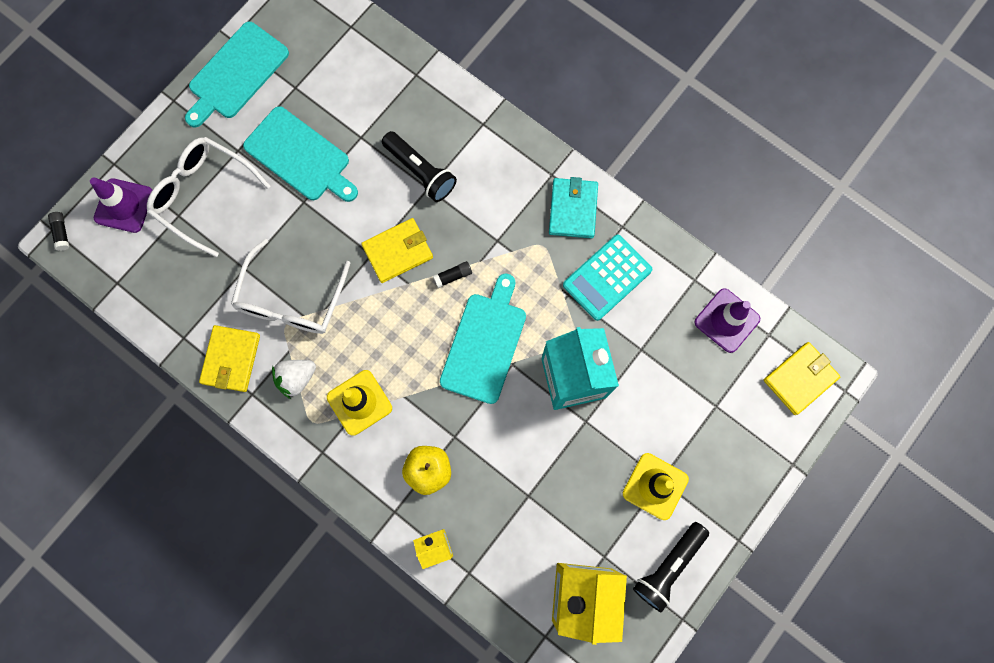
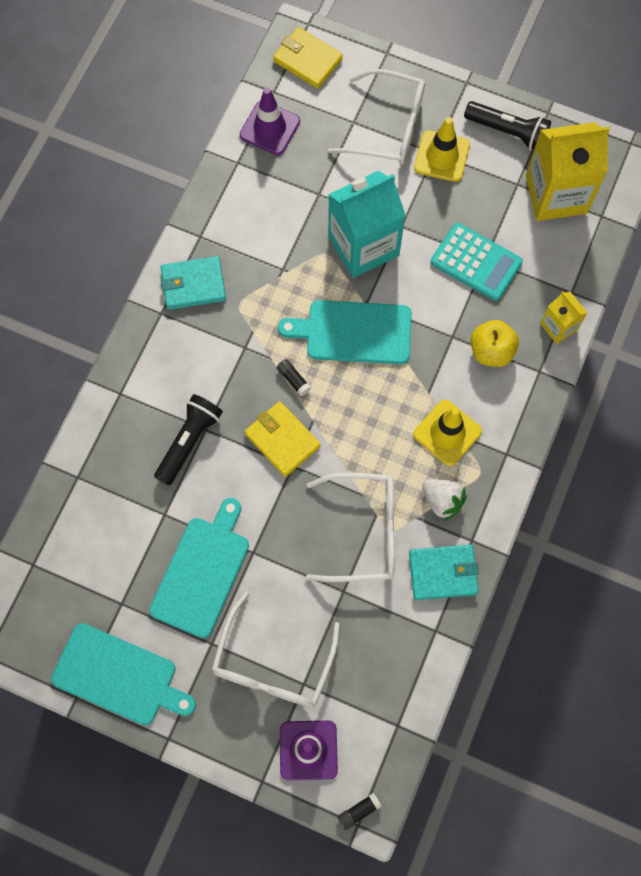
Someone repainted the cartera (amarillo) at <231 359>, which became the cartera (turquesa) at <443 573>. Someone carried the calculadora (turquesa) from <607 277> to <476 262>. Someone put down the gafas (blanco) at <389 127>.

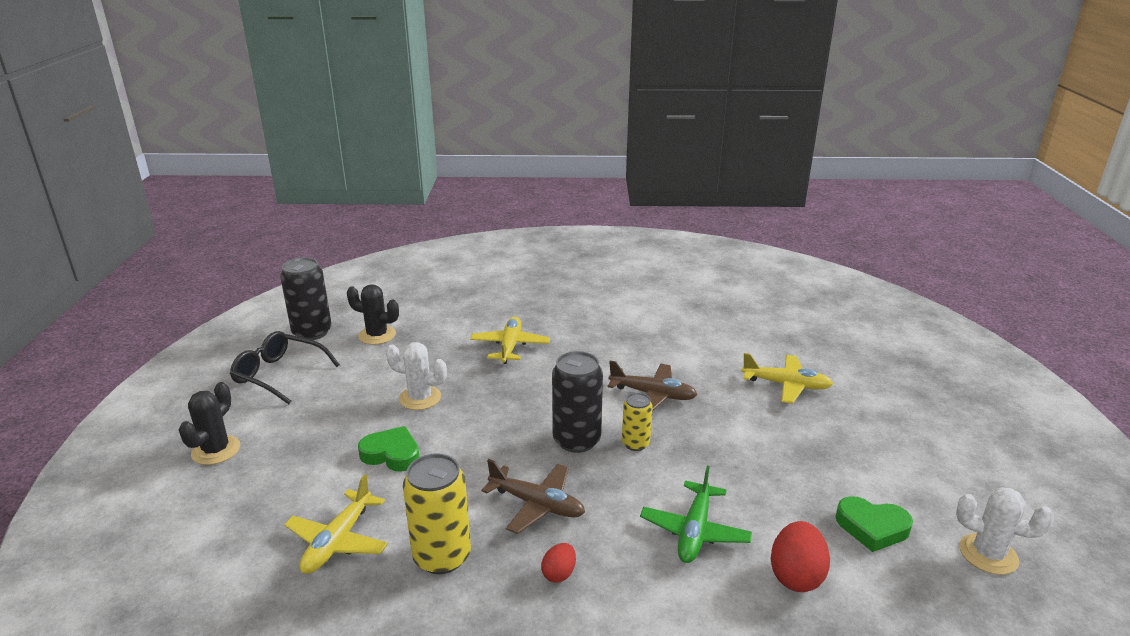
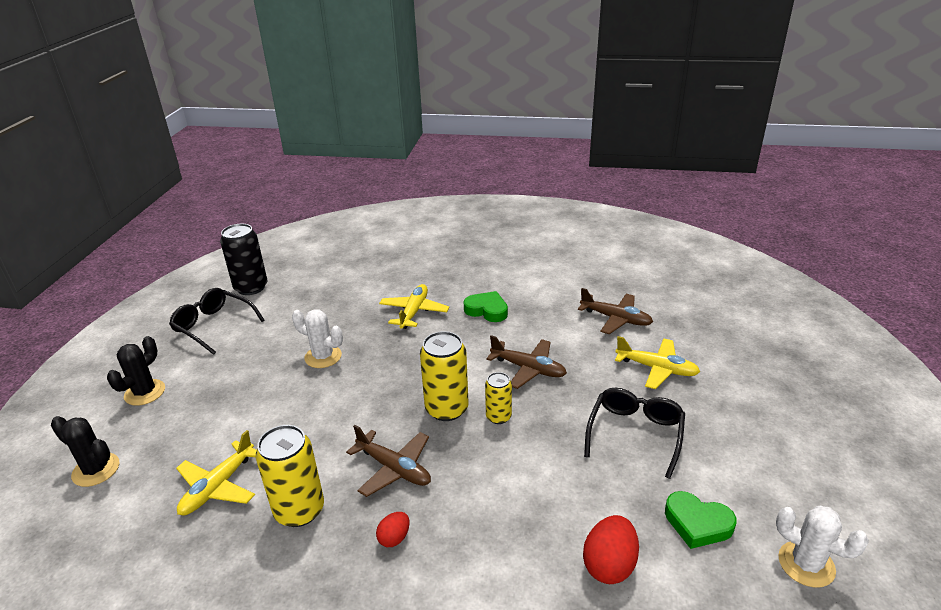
Someone carried the cactus (negro) from <377 335> to <96 470>. Someone carried the corazón (verde) from <391 454> to <487 310>. Someone repainted the lata (negro) at <576 440>, which became the lata (amarillo) at <446 409>. Someone took away the avión (verde) at <694 531>. Someone put down the avión (marrón) at <616 319>. Someone put down the gafas (negro) at <635 434>.

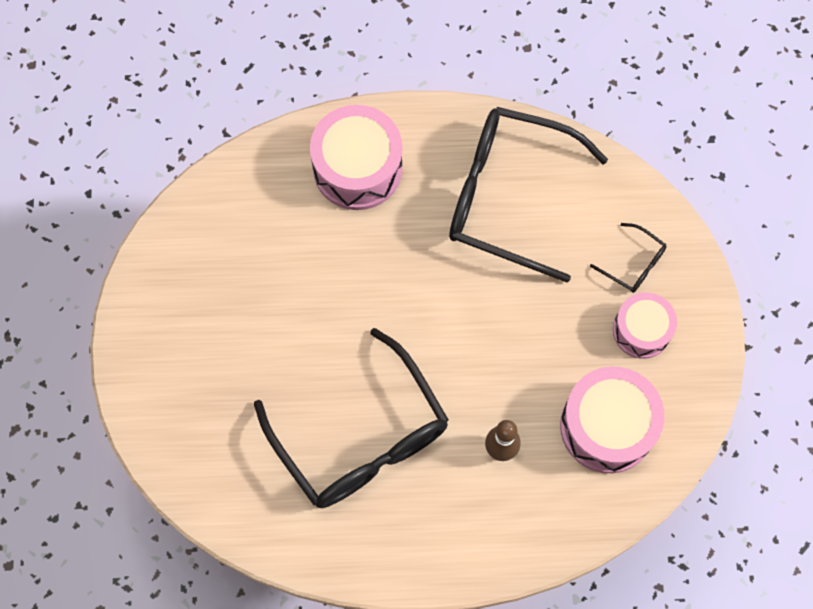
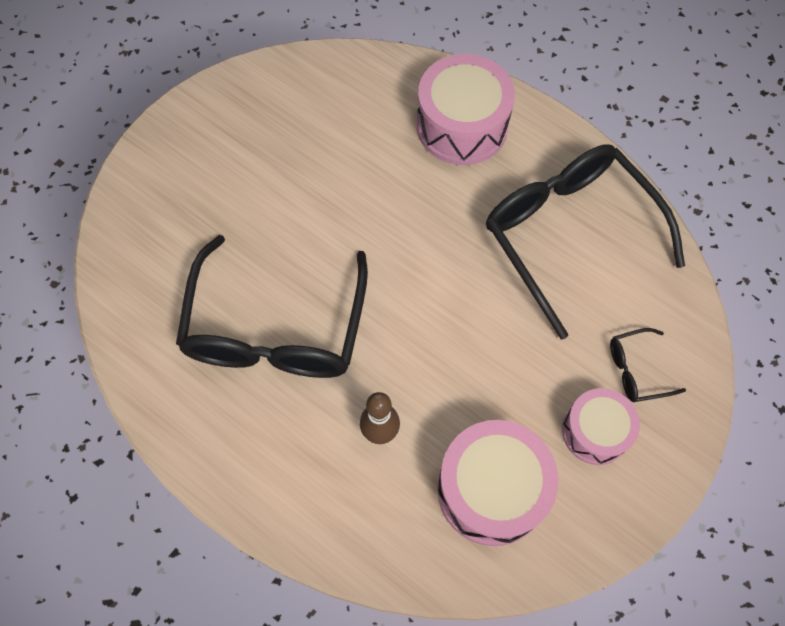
Someone rotated the gafas (negro) at <634 264> by 90 degrees clockwise.

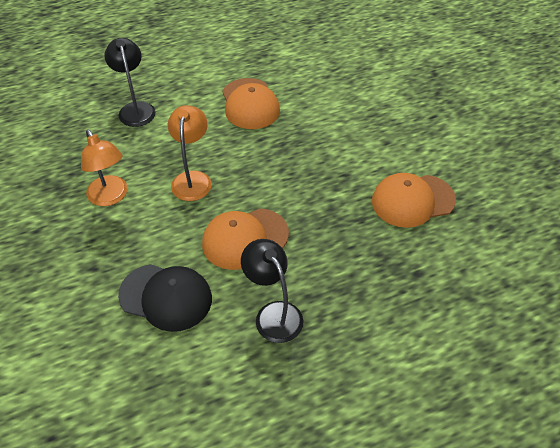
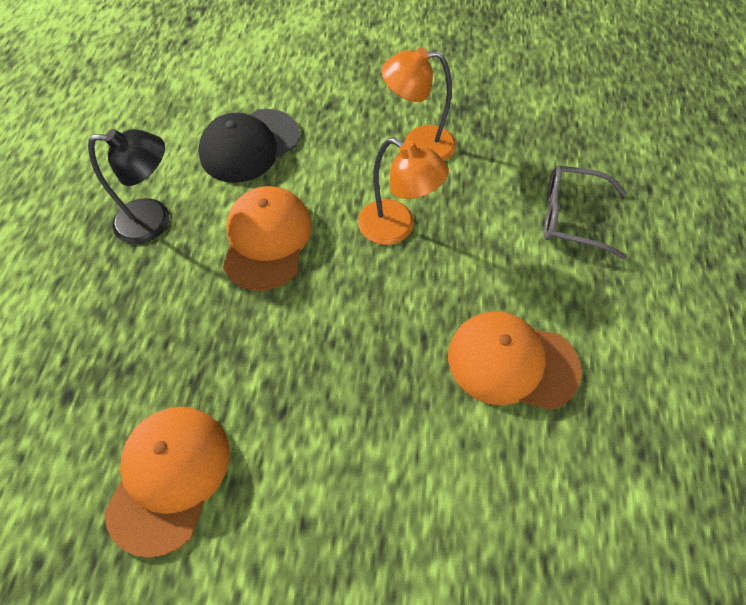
Someone swapped the lámpara (negro) at <135 109> for the gafas (gris) at <570 217>.

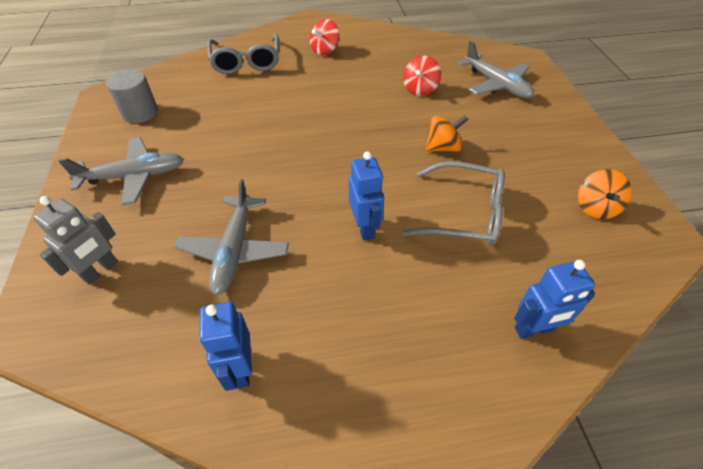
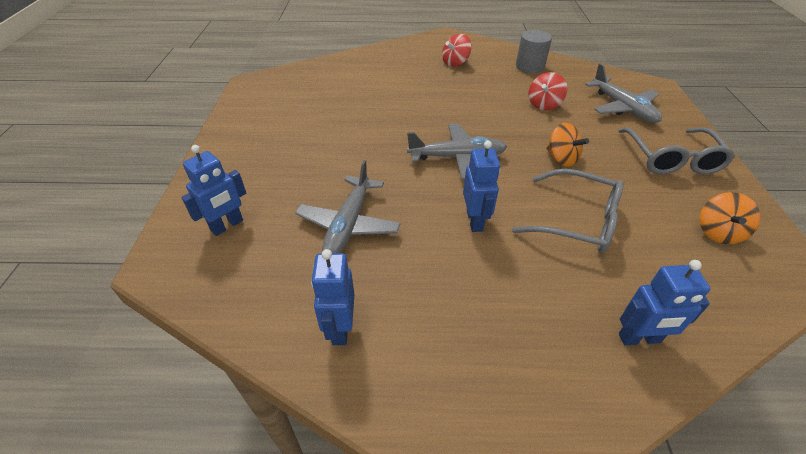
Someone repainted the robot (gris) at <101 270>, which became the robot (azul) at <227 225>. Someone carried the avión (gris) from <133 176> to <457 157>. Someone carried the cilindro (gris) from <140 113> to <530 66>. Someone carried the gafas (gris) from <246 62> to <671 159>. Someone rotated the peonza (naranja) at <443 147> by 60 degrees clockwise.

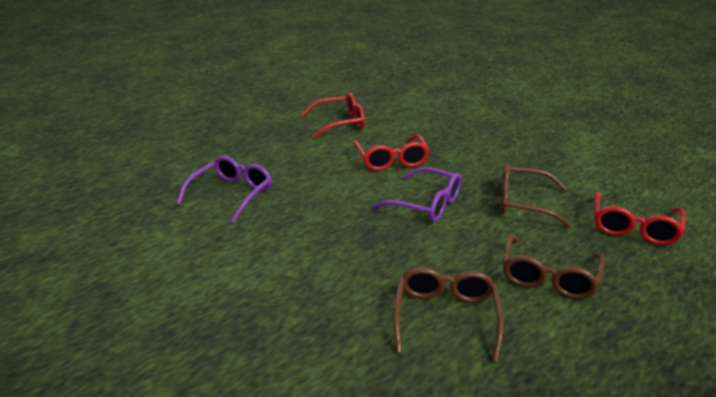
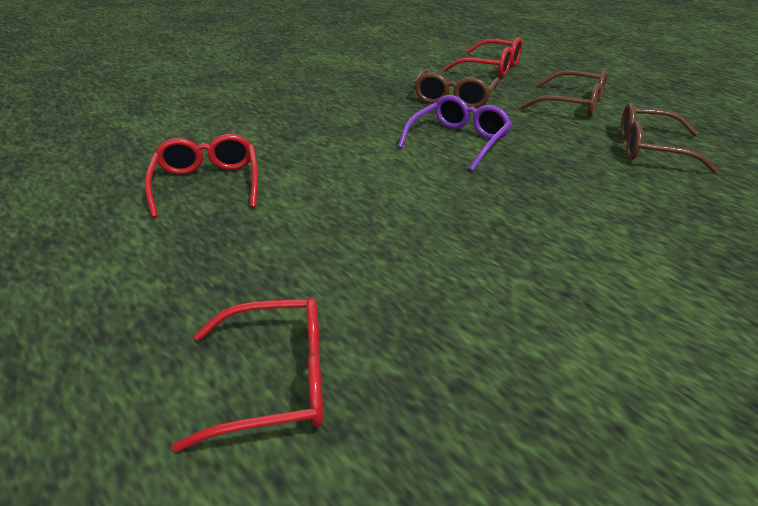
Someone took away the gafas (morado) at <232 194>. Someone carried the gafas (rojo) from <391 160> to <276 382>.

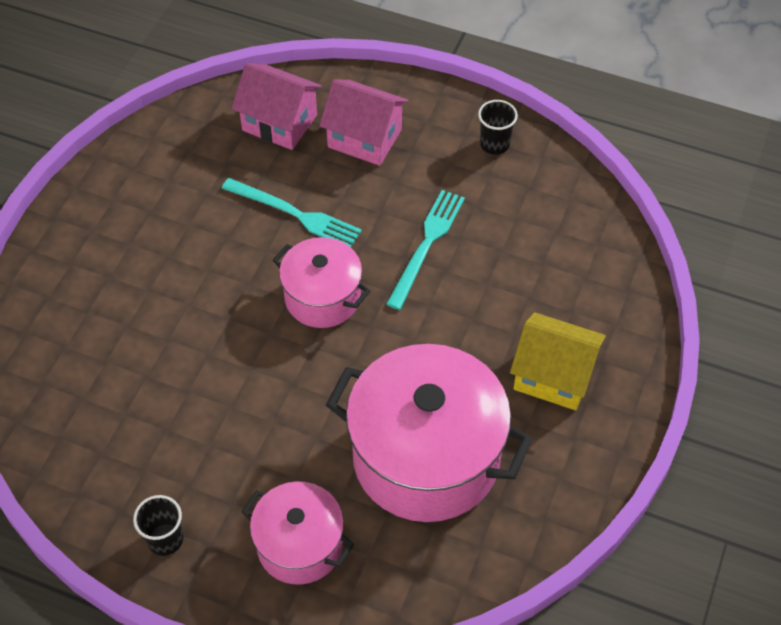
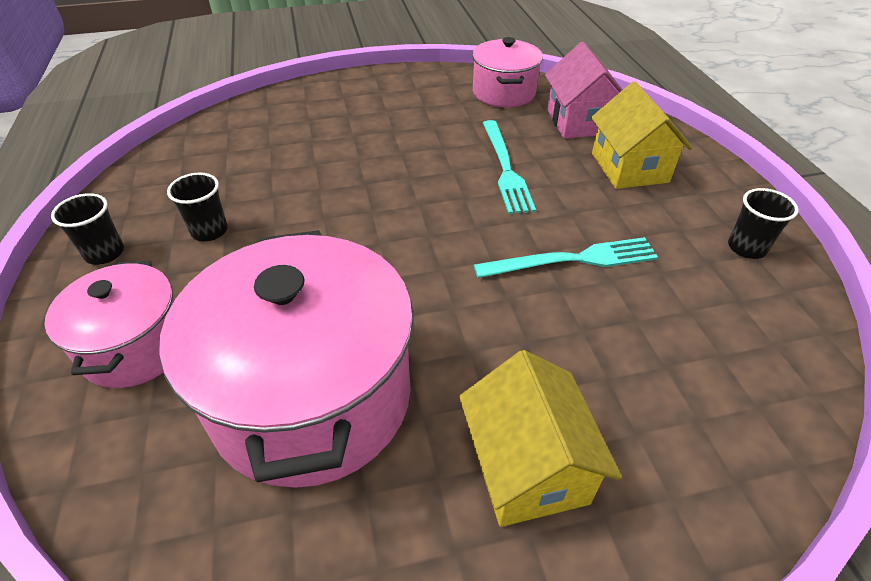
Someone carried the olla (rosa) from <322 297> to <503 93>. Someone repainted the casa (rosa) at <364 138>, which became the casa (amarillo) at <629 168>. Someone put down the vaso (negro) at <209 231>.

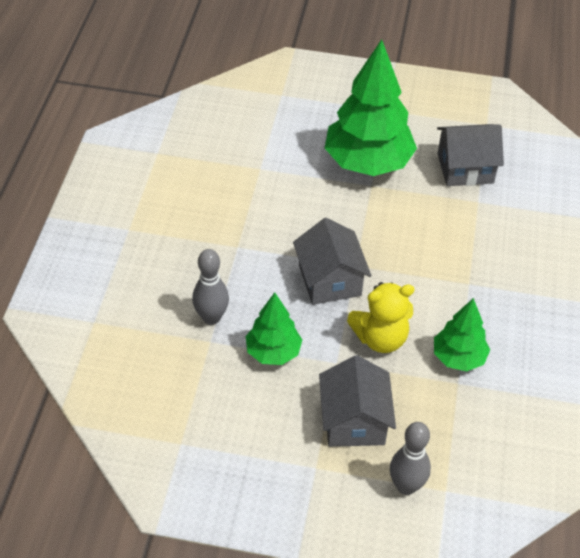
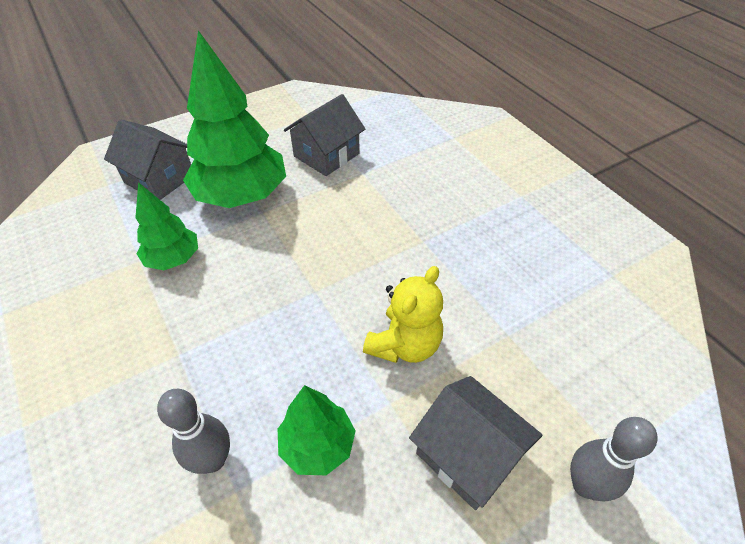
Someone carried the casa (gris) from <330 280> to <159 179>. Someone carried the árbol (verde) from <458 358> to <173 259>.

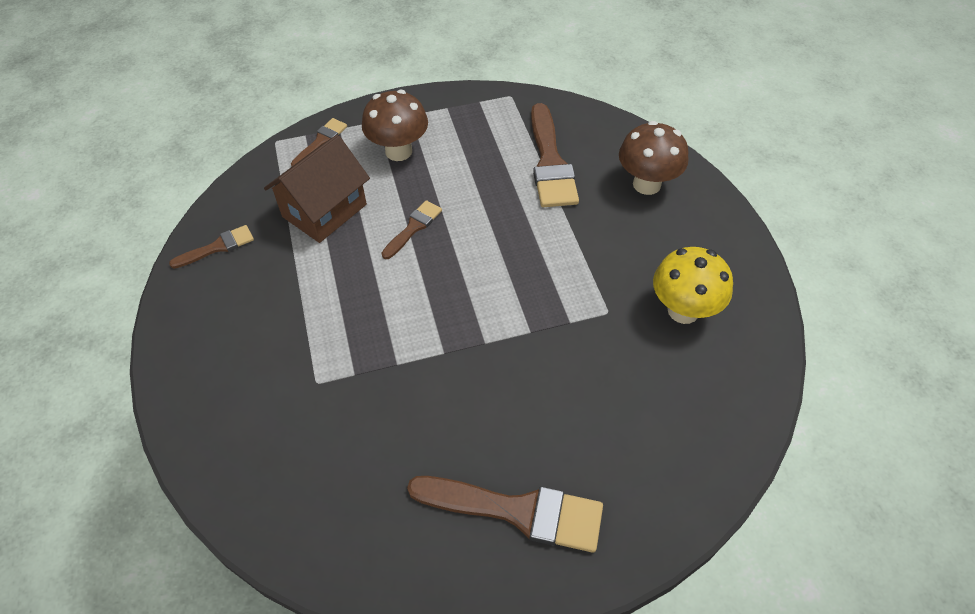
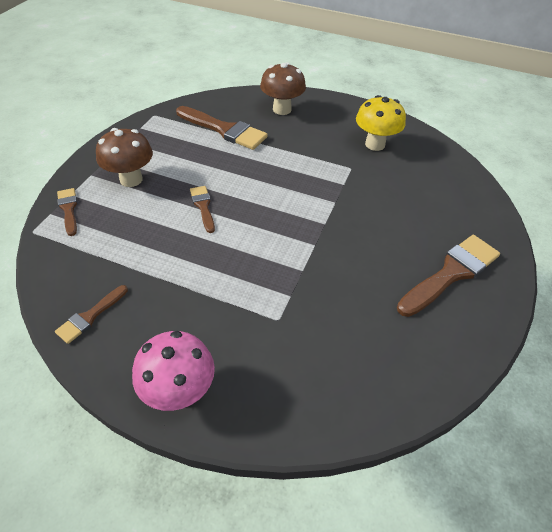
Someone rotated the pincel (marrón) at <217 247> by 150 degrees counterclockwise. Someone took away the casa (marrón) at <324 210>. Someone put down the seta (rosa) at <179 391>.

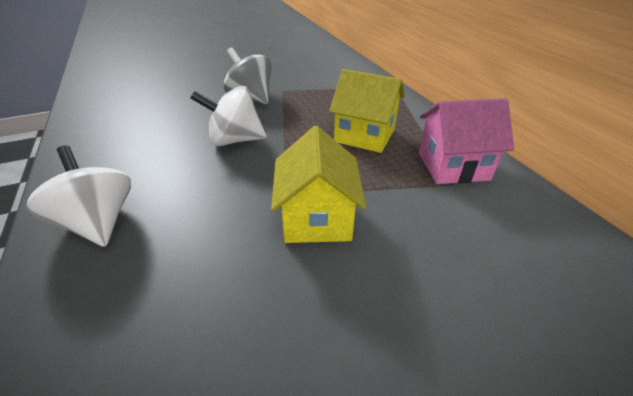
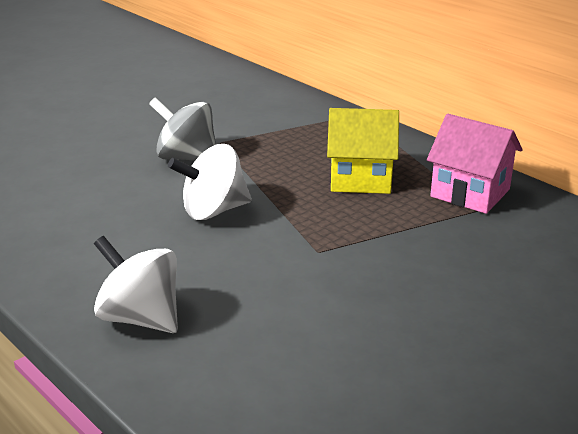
Someone took away the casa (amarillo) at <317 218>. Someone rotated the casa (rosa) at <452 166> by 60 degrees clockwise.

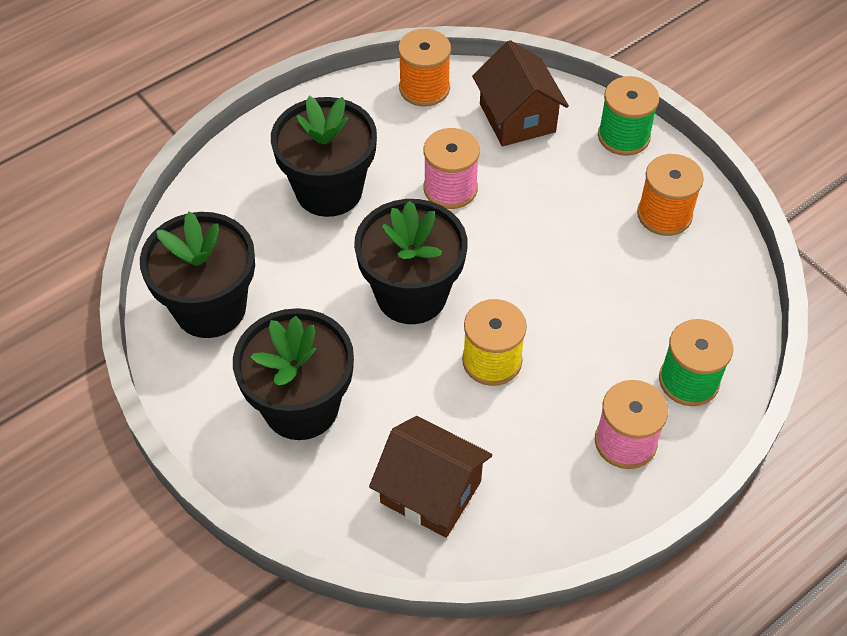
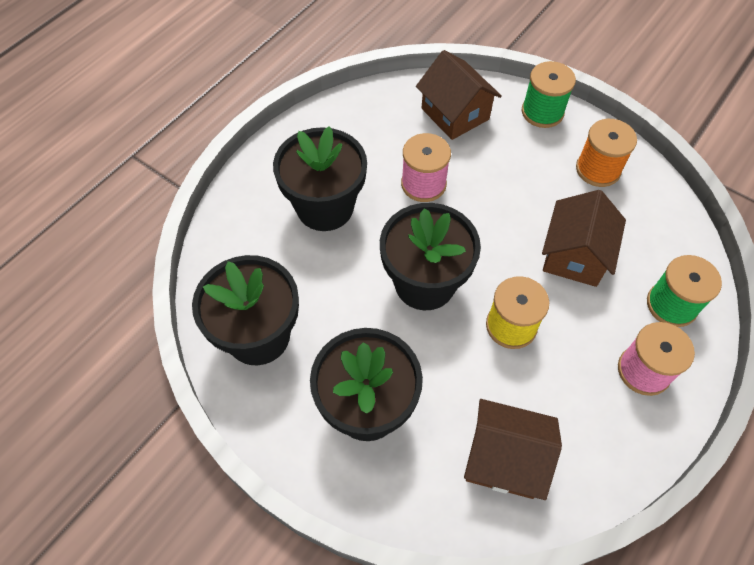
Someone took away the carrete (naranja) at <424 88>. Someone put down the casa (marrón) at <575 255>.

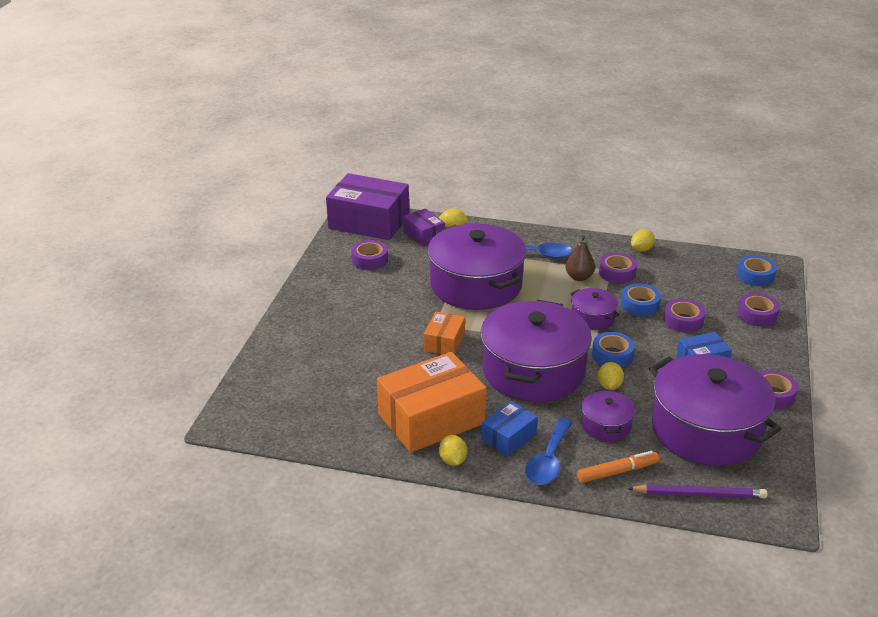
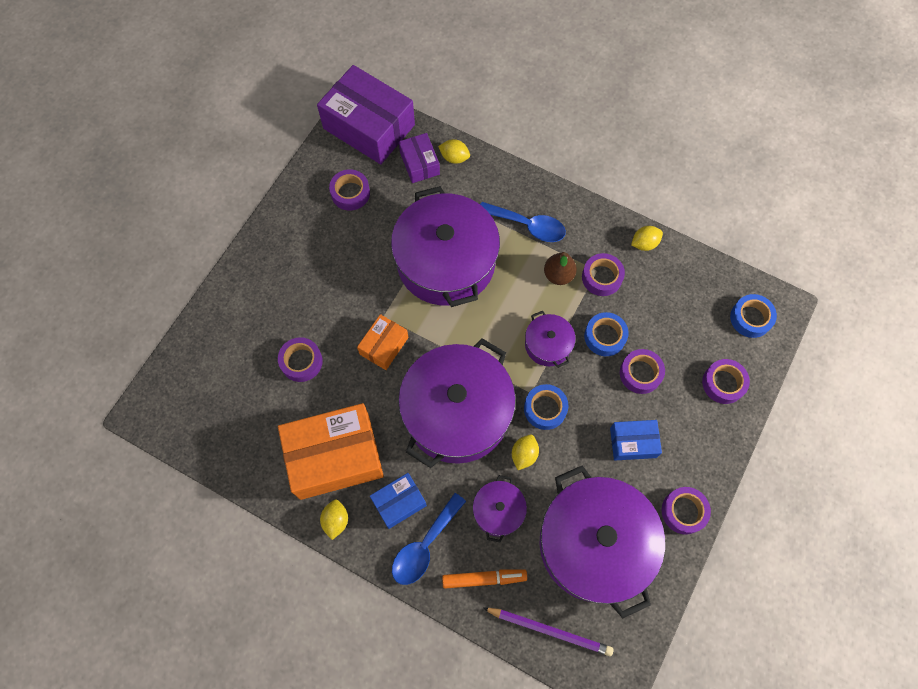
Someone put down the cinta adhesiva (morado) at <301 362>.

